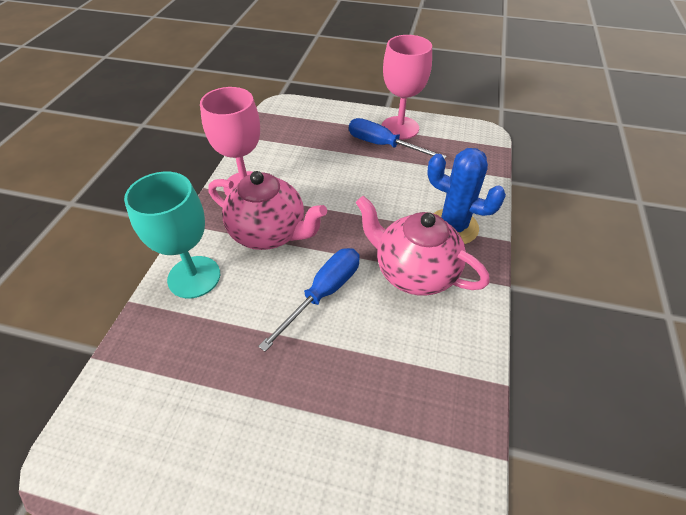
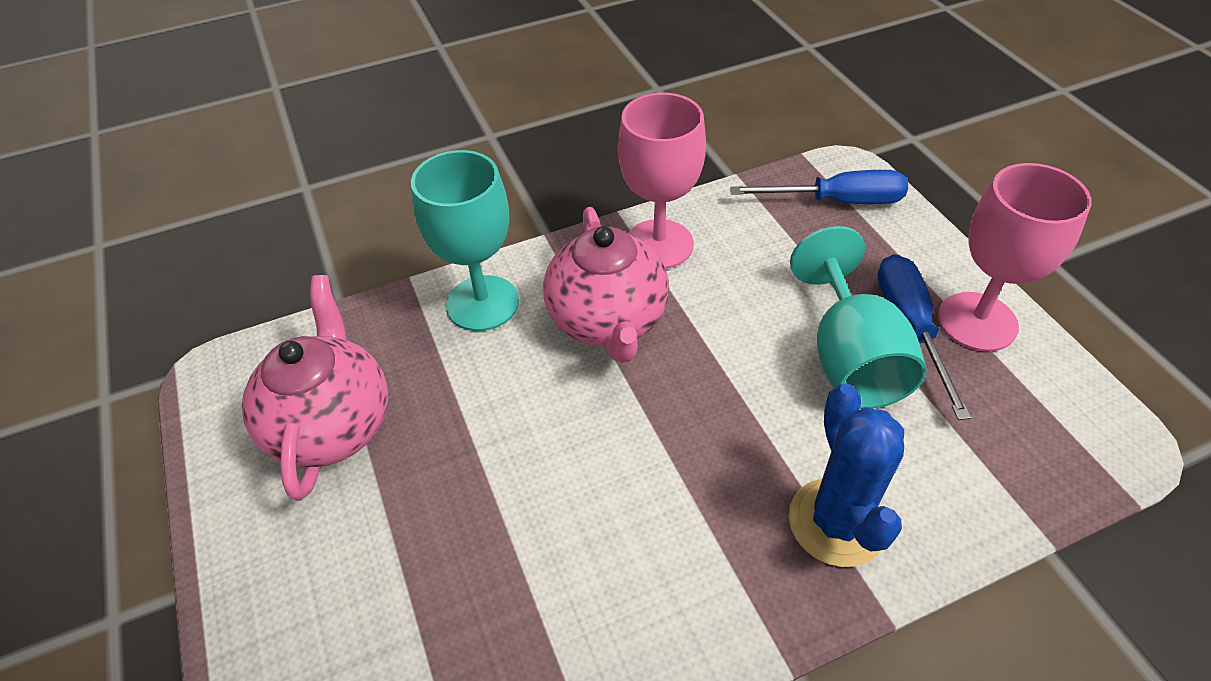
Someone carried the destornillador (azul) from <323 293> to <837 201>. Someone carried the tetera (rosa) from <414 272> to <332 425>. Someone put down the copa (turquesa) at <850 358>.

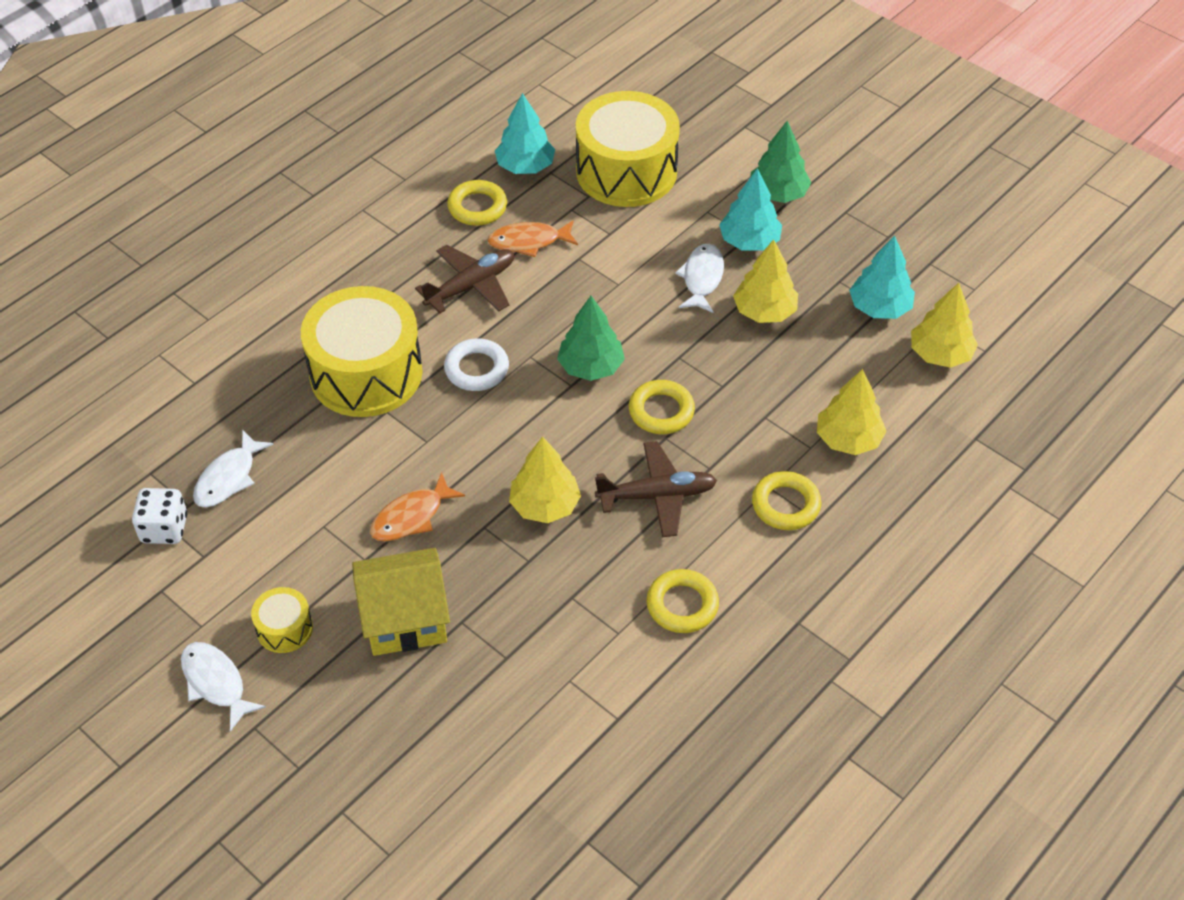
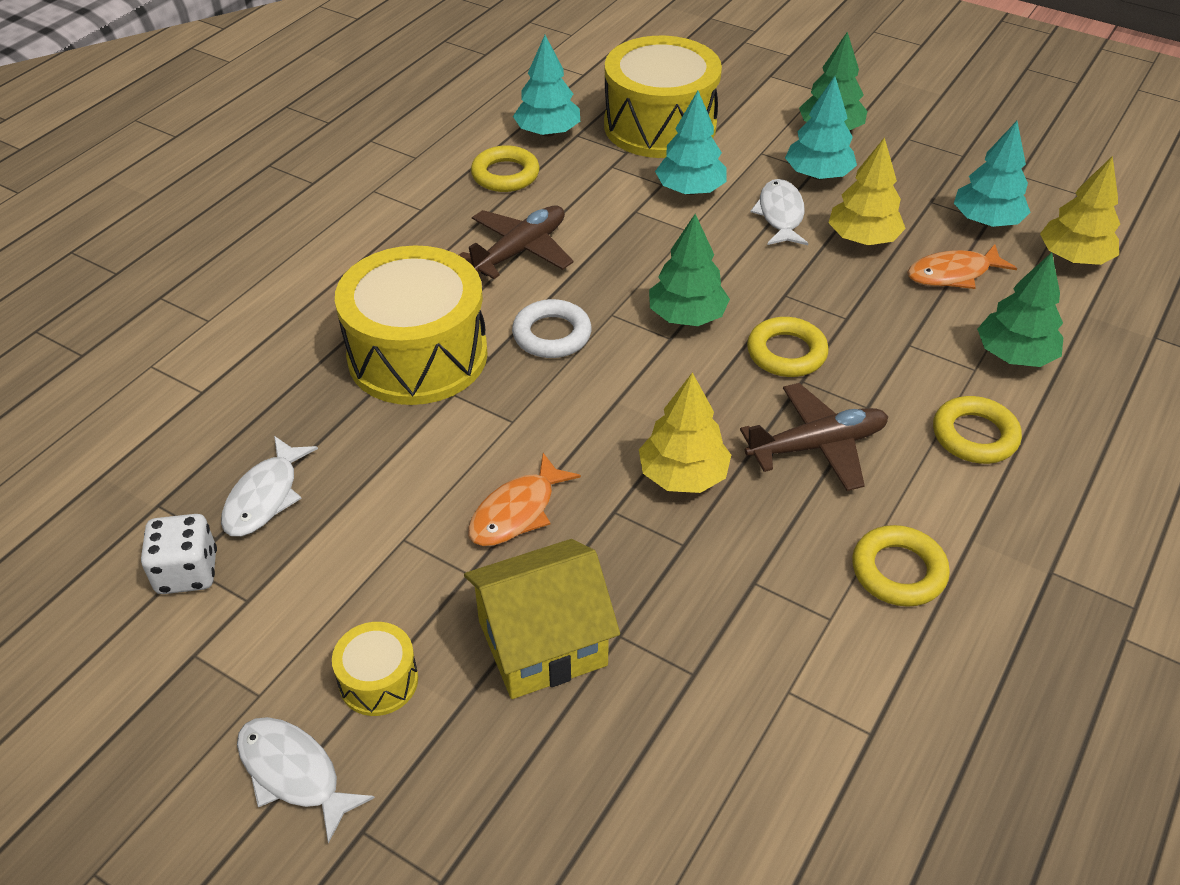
Someone carried the pez (naranja) from <528 242> to <953 274>. Someone repainted the árbol (amarillo) at <848 439>, which became the árbol (verde) at <1014 355>. Someone put down the árbol (turquesa) at <690 190>.

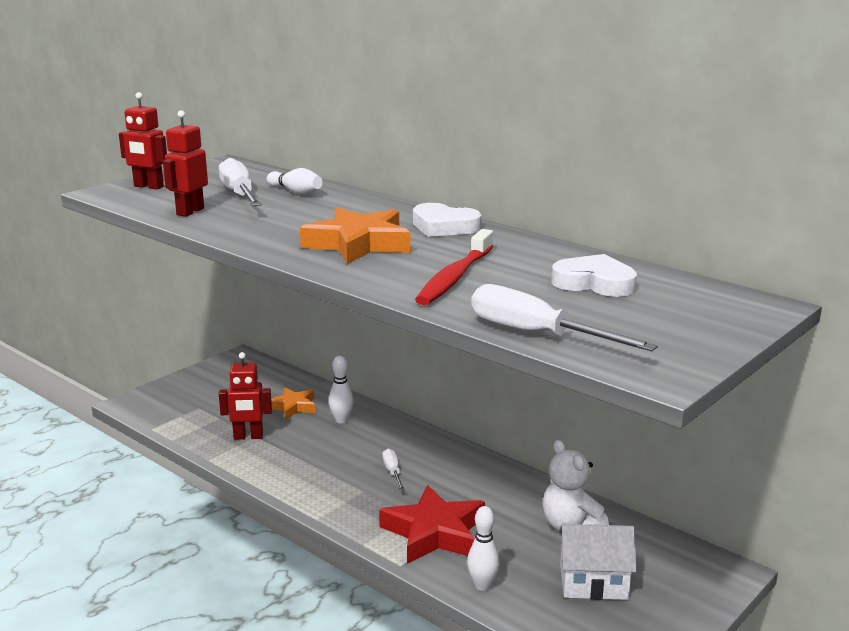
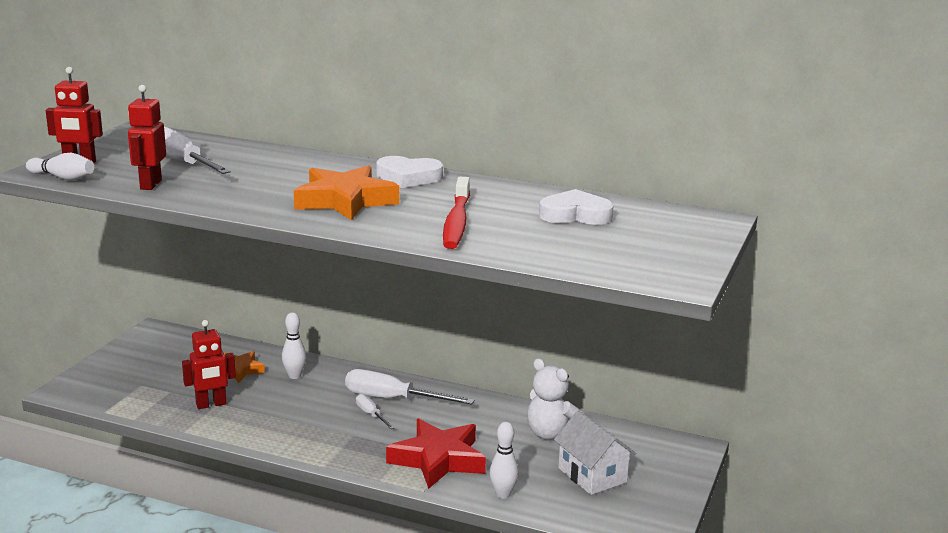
Someone carried the bolo (blanco) from <295 192> to <63 178>. Someone carried the destornillador (blanco) from <537 334> to <393 399>. Someone rotated the casa (blanco) at <593 582> by 75 degrees clockwise.

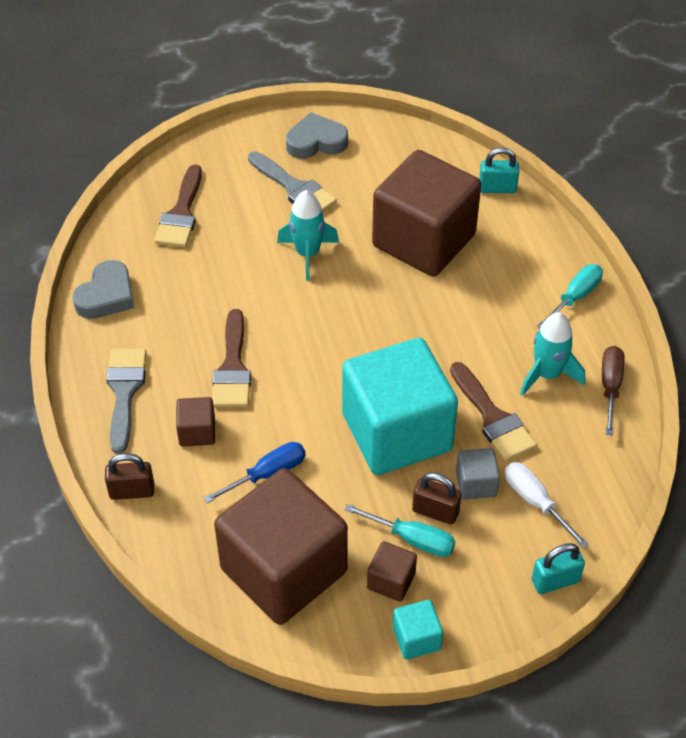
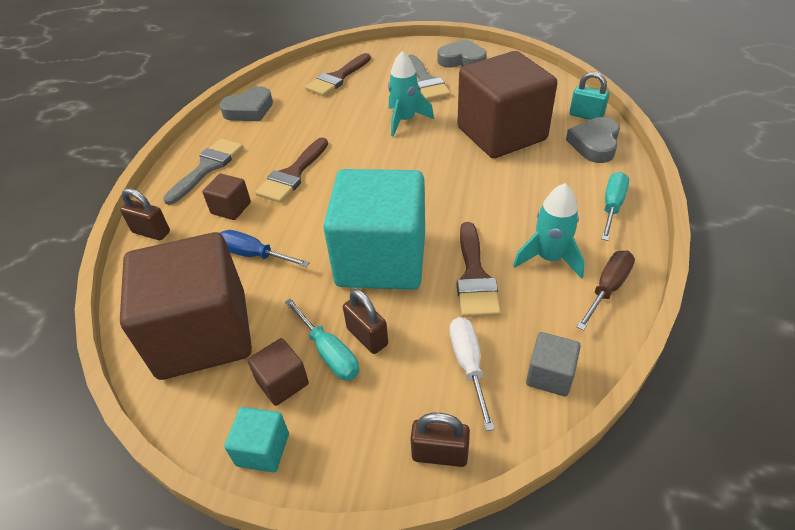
Someone rotated the destornillador (azul) at <267 474> by 150 degrees counterclockwise. Someone carried the cubo (gris) from <476 484> to <549 375>. Someone repainted the candado (turquesa) at <555 581>, which became the candado (marrón) at <439 454>. Someone rotated the destornillador (turquesa) at <575 297> by 45 degrees counterclockwise. Someone put down the corazón (gris) at <594 144>.

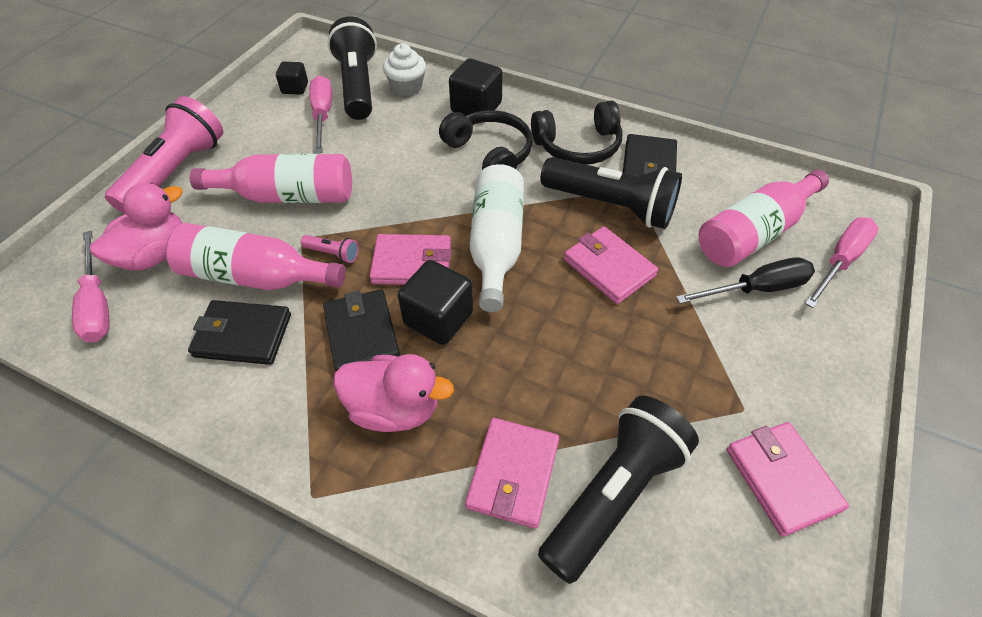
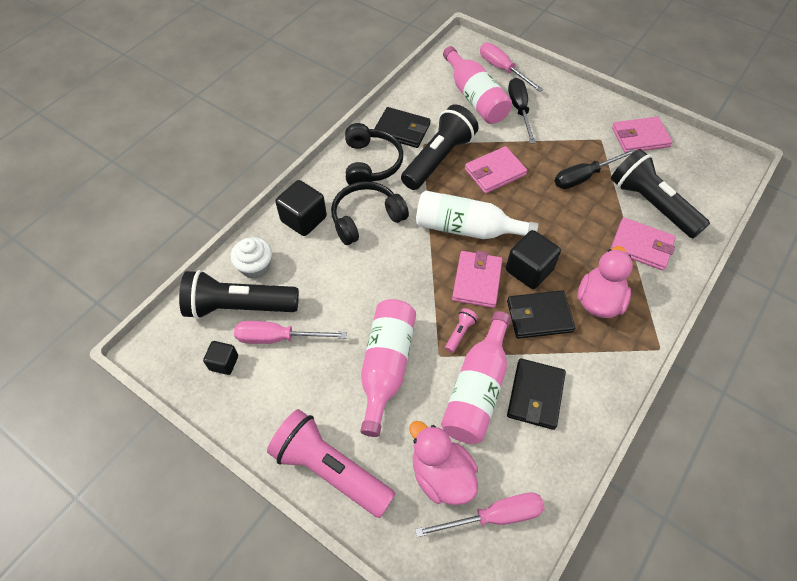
Someone put down the destornillador (negro) at <584 177>.

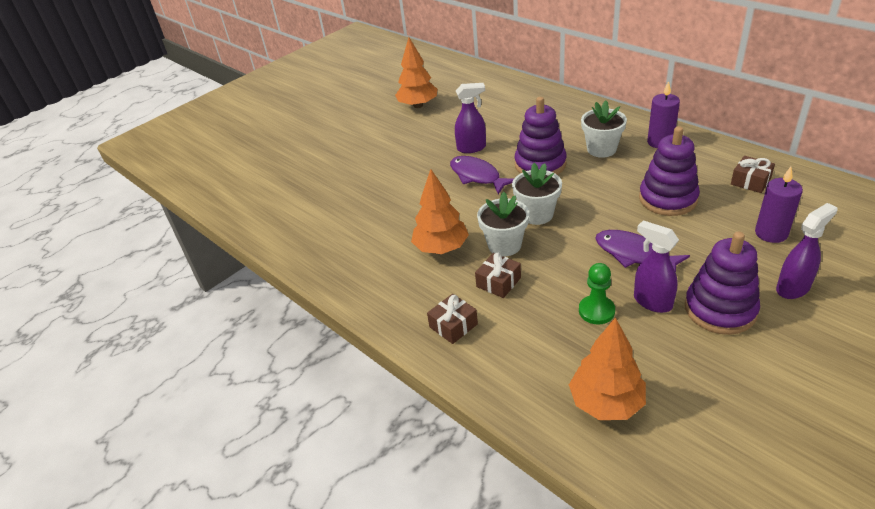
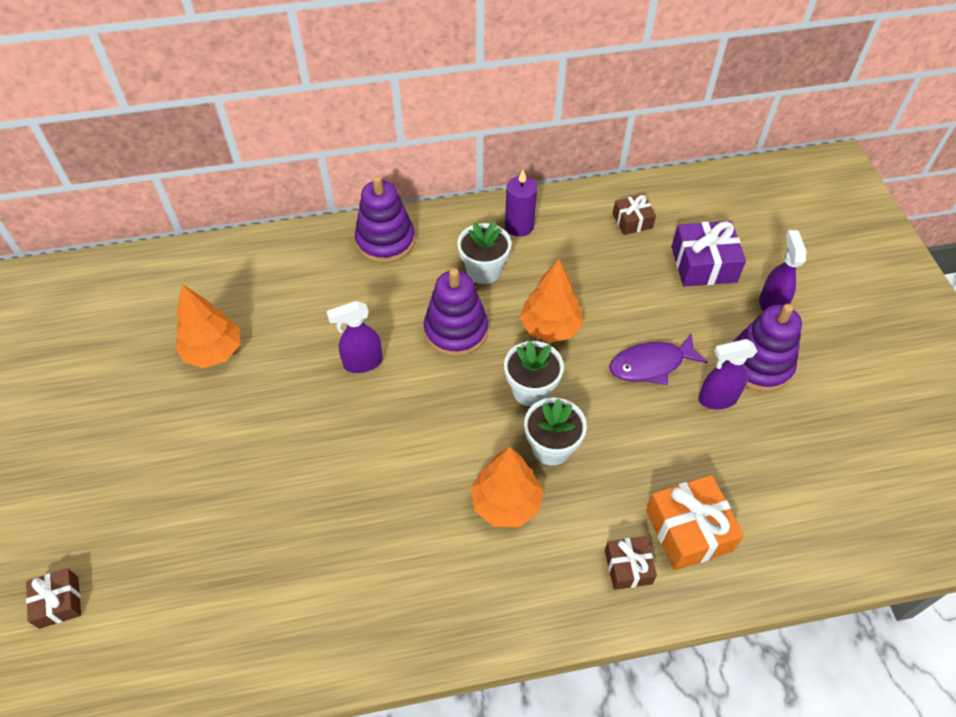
Someone took away the pez (morado) at <477 176>. Someone rotated the pulverizador (morado) at <472 148> by 135 degrees counterclockwise. Someone carried the regalo (marrón) from <498 282> to <59 602>. Someone carried the árbol (naranja) from <606 403> to <550 327>. Someone took away the peón (verde) at <596 311>. Someone carried the juguete apilable (morado) from <668 199> to <385 241>. Someone swapped the vela (morado) at <771 233> for the regalo (morado) at <703 264>. Someone put down the regalo (naranja) at <689 530>.

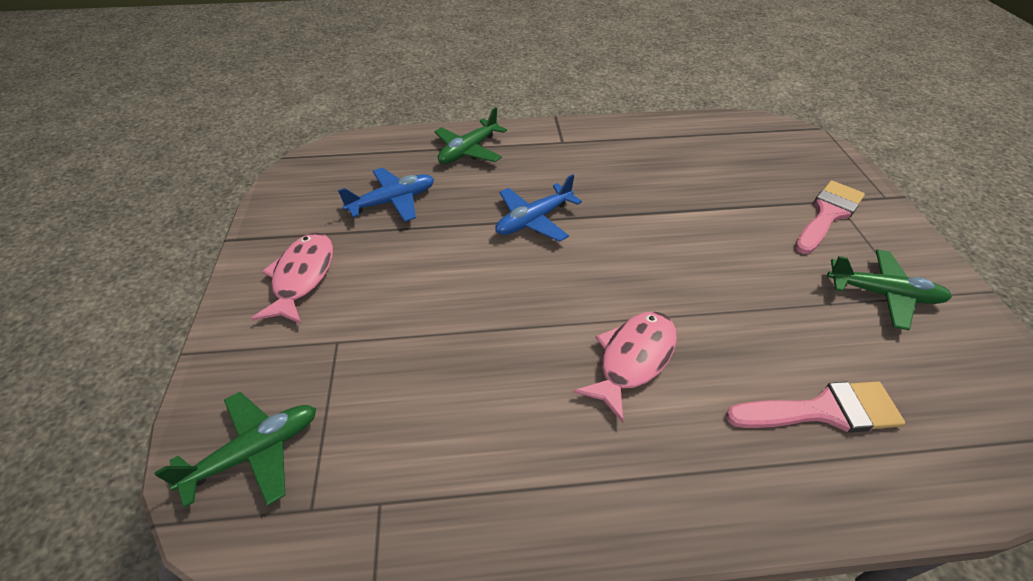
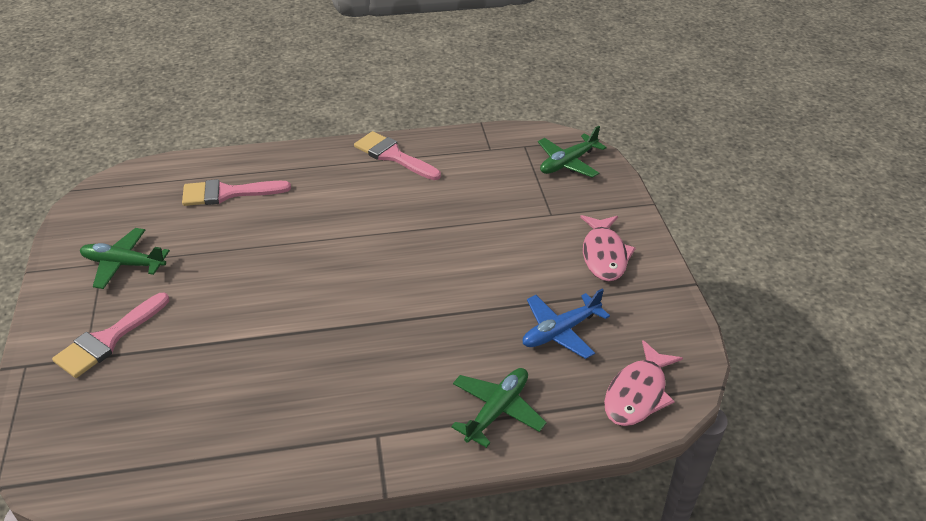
Someone took away the avión (azul) at <533 220>. Someone carried the pez (rosa) from <633 359> to <637 394>. Someone put down the pincel (rosa) at <393 156>.

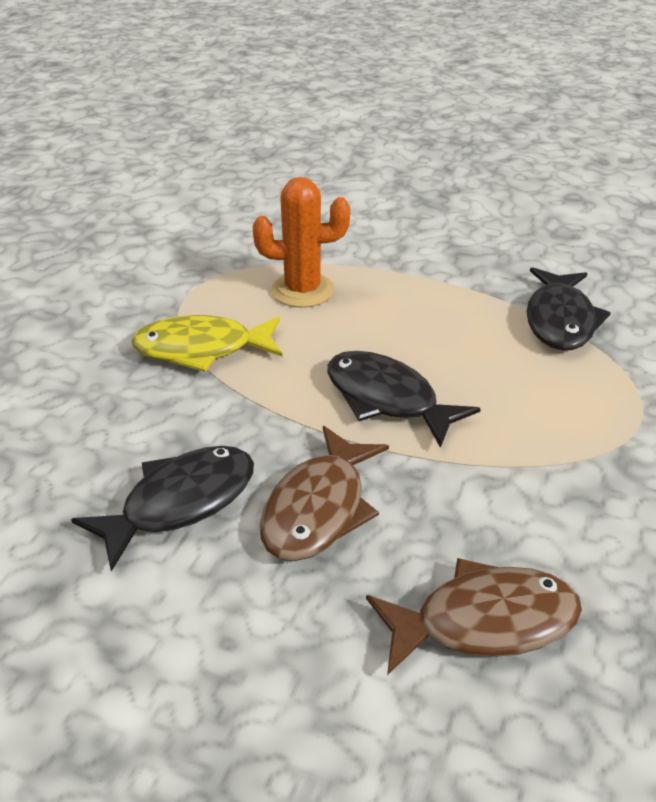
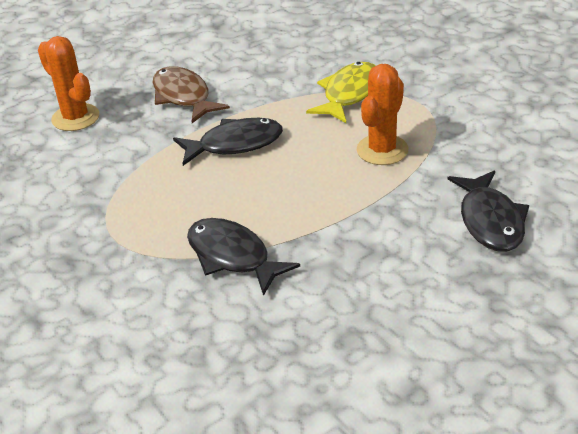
Someone carried the pez (negro) from <180 503> to <490 221>. Someone swapped the pez (marrón) at <484 621> for the cactus (naranja) at <75 118>.

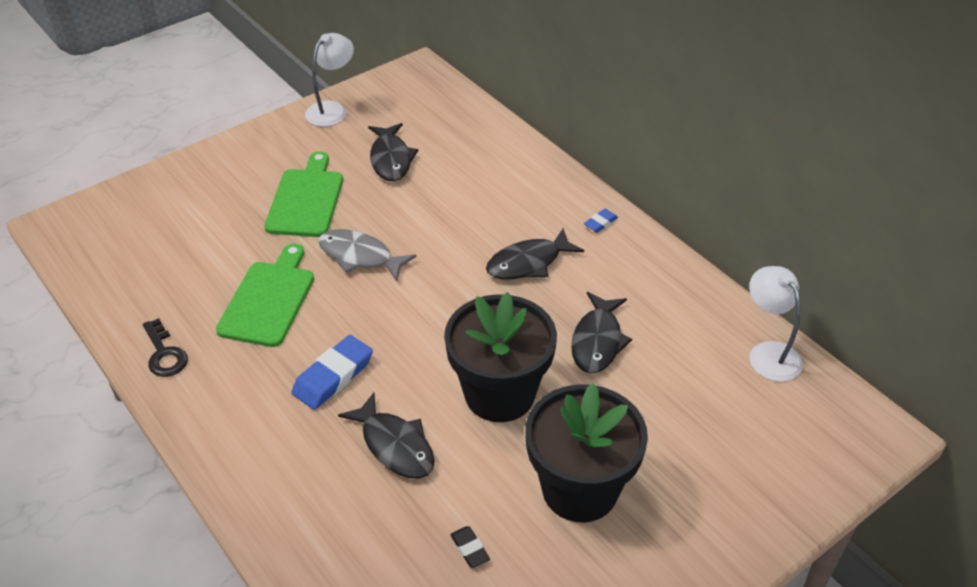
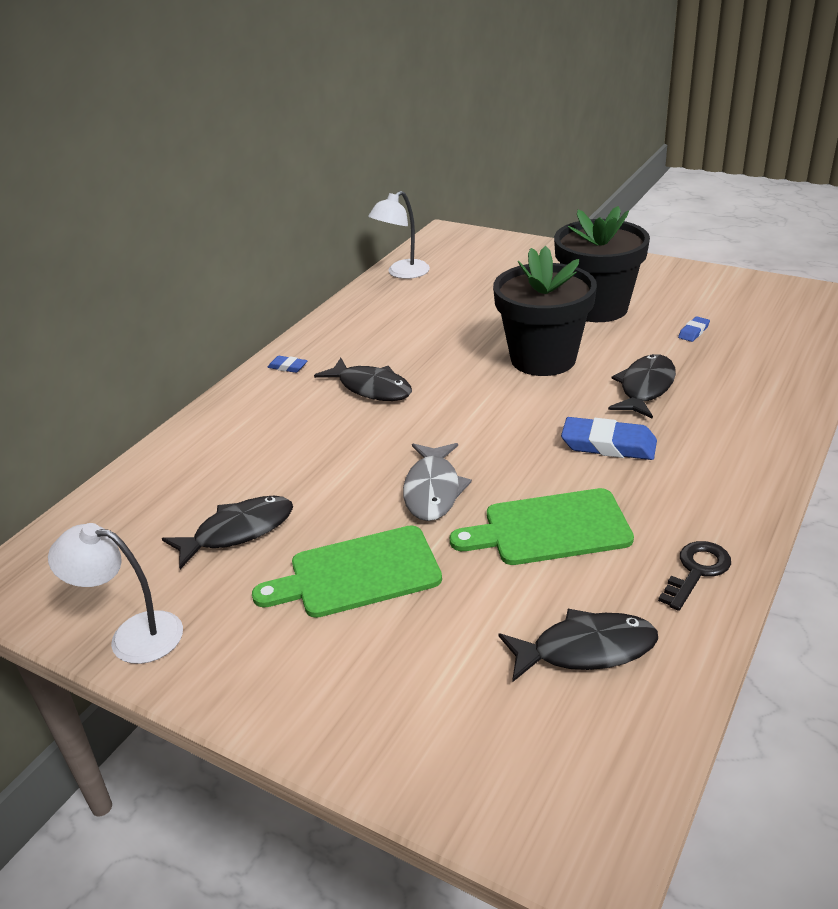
Someone repainted the goma de borrar (negro) at <469 549>, which became the goma de borrar (azul) at <693 332>. Someone carried the pez (negro) from <597 341> to <586 650>.

